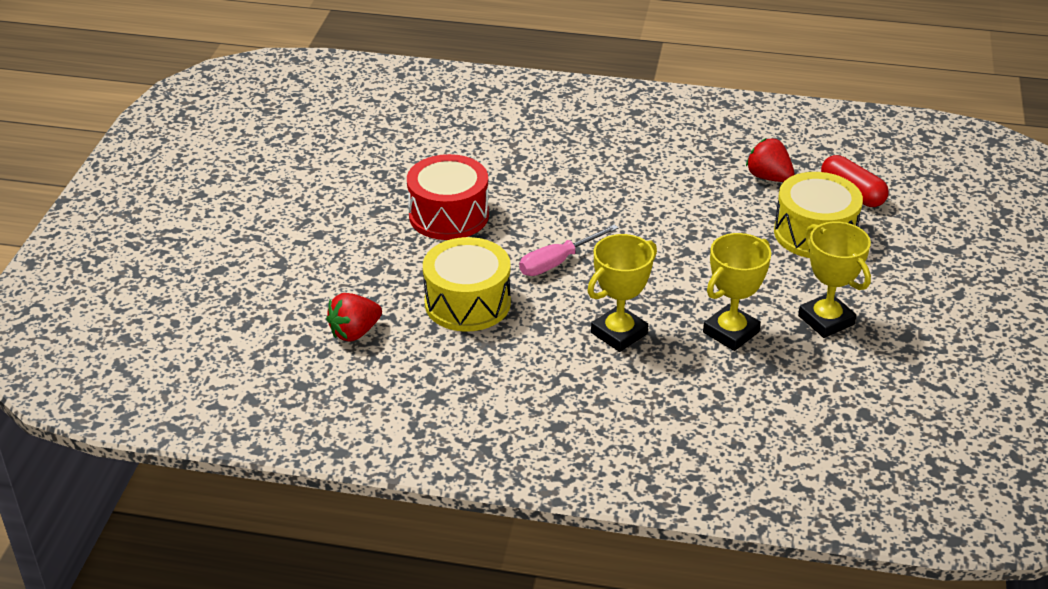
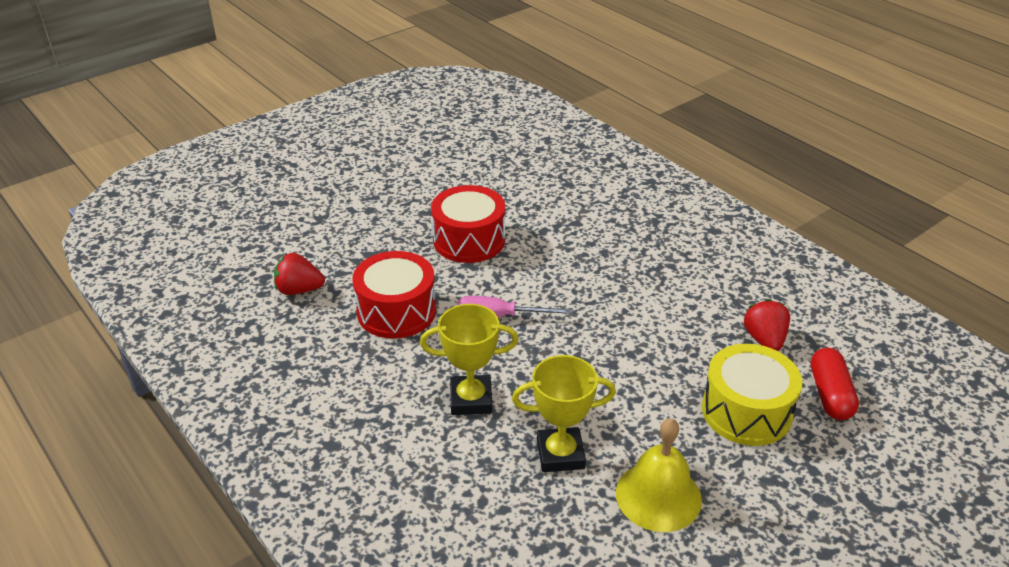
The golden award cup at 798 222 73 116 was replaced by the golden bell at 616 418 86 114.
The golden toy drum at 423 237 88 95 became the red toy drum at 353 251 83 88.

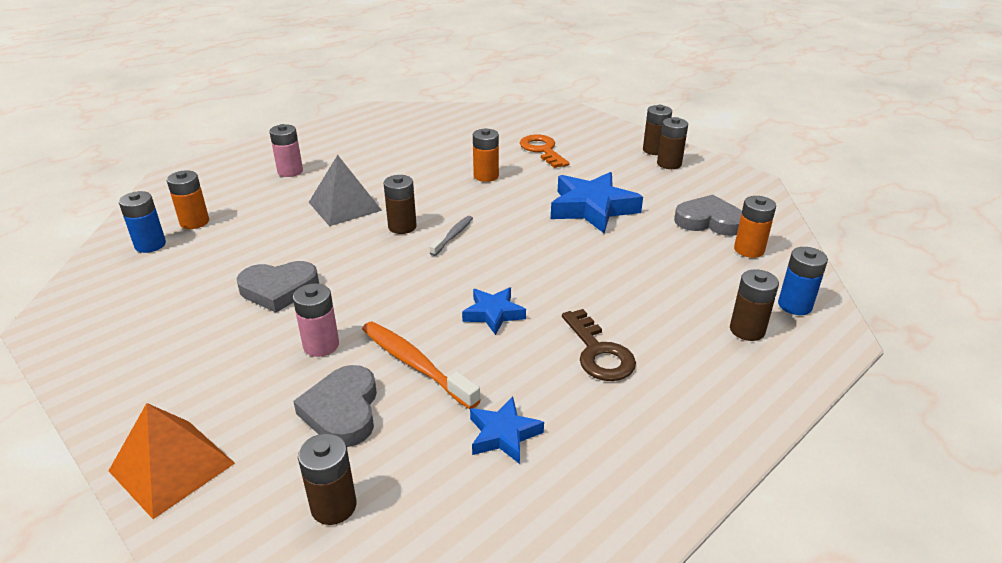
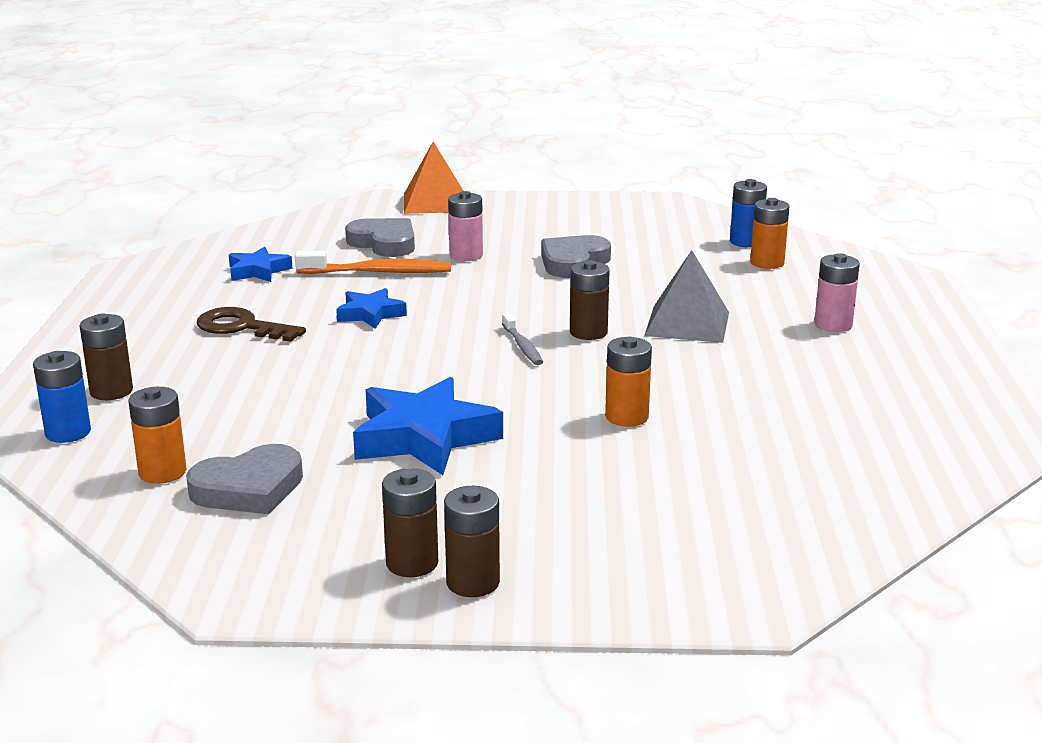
The brown AA battery at 298 434 58 91 disappeared.
The orange-coloured door key at 520 134 49 34 disappeared.

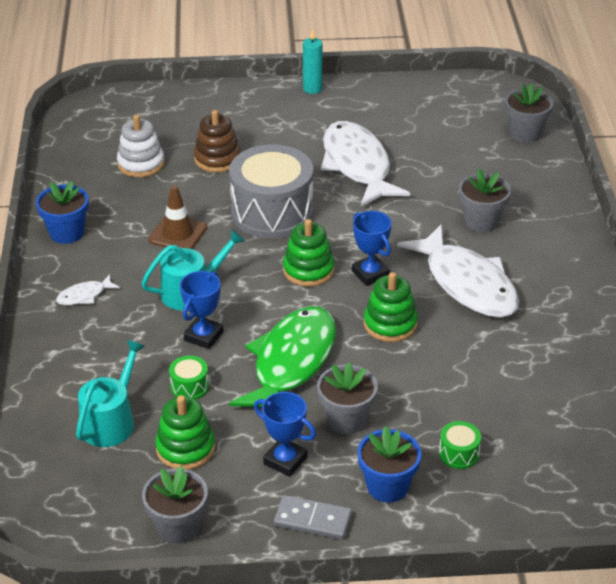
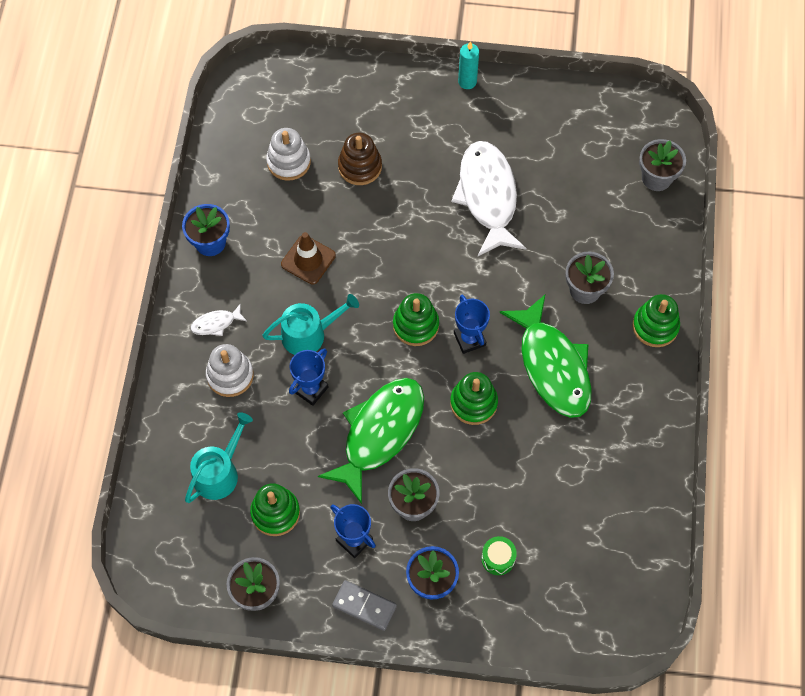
The green toy drum at 169 356 40 43 disappeared.
The grey toy drum at 229 144 85 94 disappeared.
The white ring stacker at 206 344 48 53 appeared.
The green ring stacker at 633 294 47 53 appeared.
The white toy fish at 397 224 122 94 became the green toy fish at 500 295 92 123.

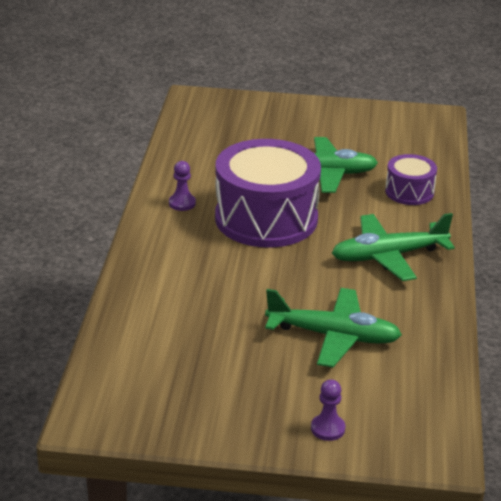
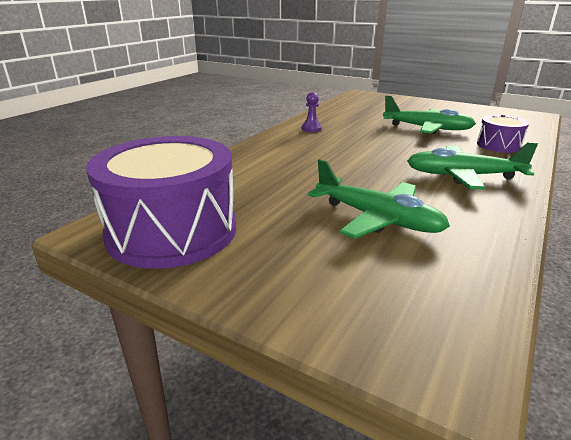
The violet game pawn at 311 379 34 62 disappeared.
The violet toy drum moved from 215 139 106 109 to 86 136 150 133.

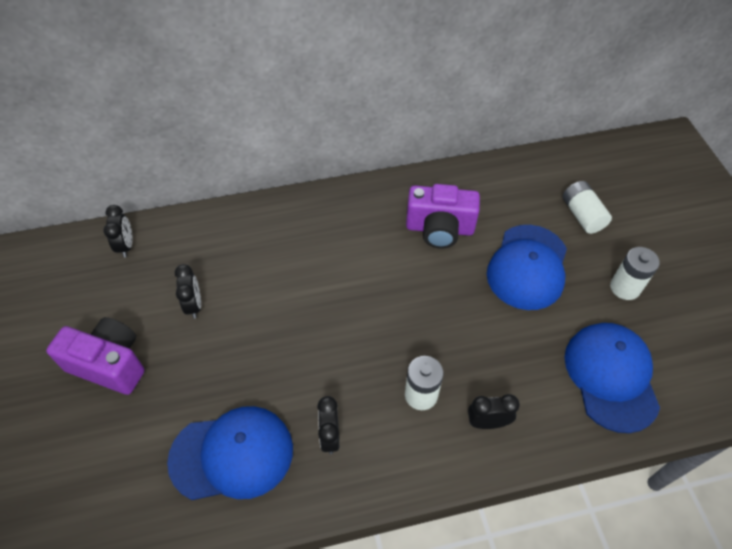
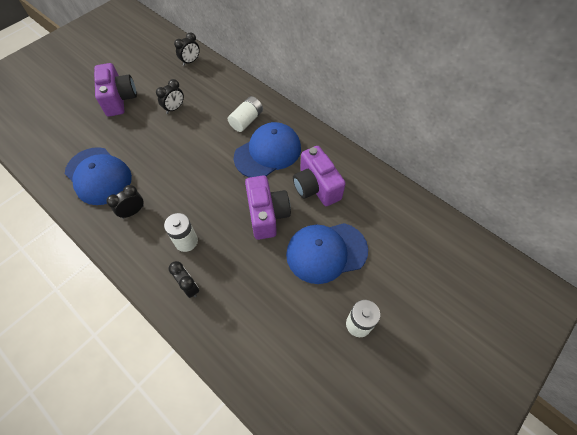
The violet compact camera at 245 175 46 65 appeared.
The white AA battery moved from 563 181 49 53 to 228 96 35 36.
The cobalt baseball cap moved from 565 323 95 110 to 234 122 67 56.

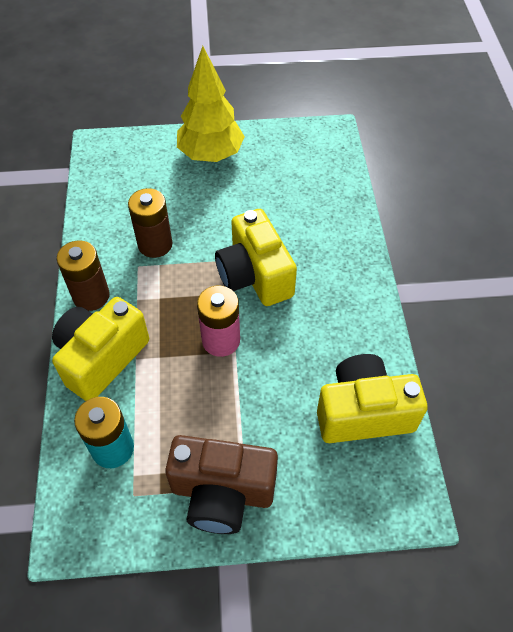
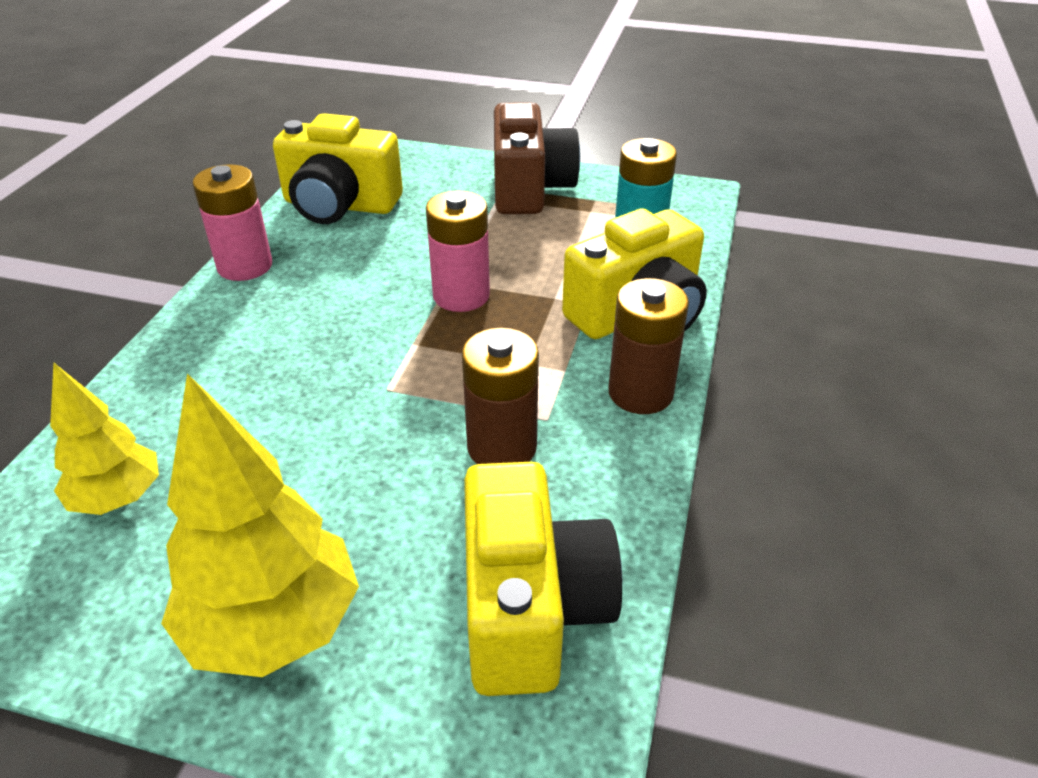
The golden tree at 50 362 109 153 appeared.
The rosy AA battery at 193 164 79 117 appeared.
The golden compact camera moved from 215 209 82 97 to 464 462 158 234.
The brown compact camera at 165 435 113 99 turned 60 degrees clockwise.

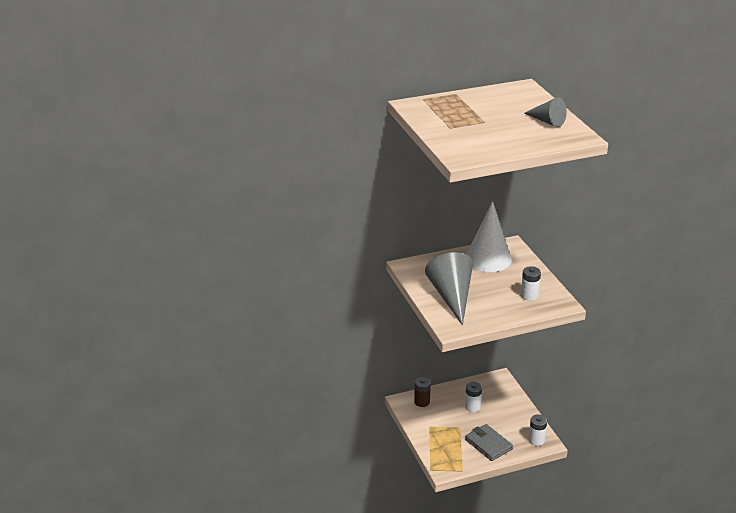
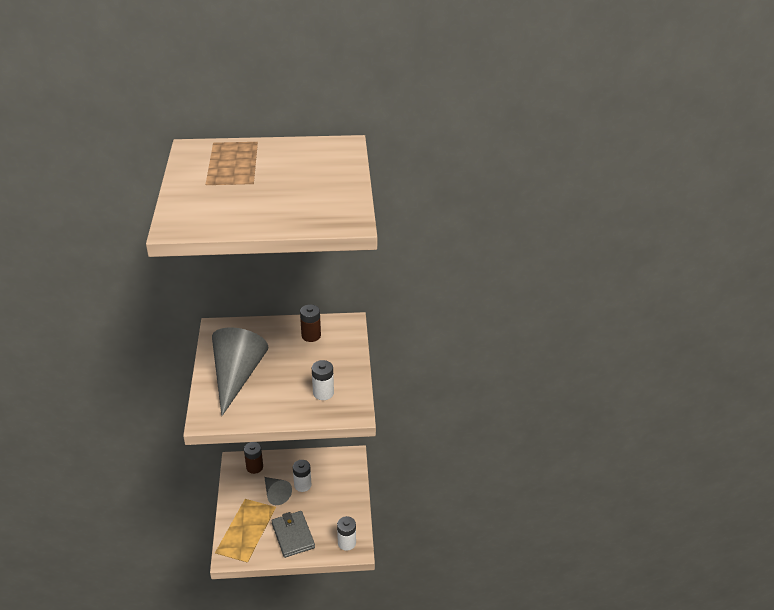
The grey cone shape moved from 524 97 43 30 to 264 477 28 28.
The white cone shape at 466 201 46 71 was replaced by the brown AA battery at 300 305 21 37.

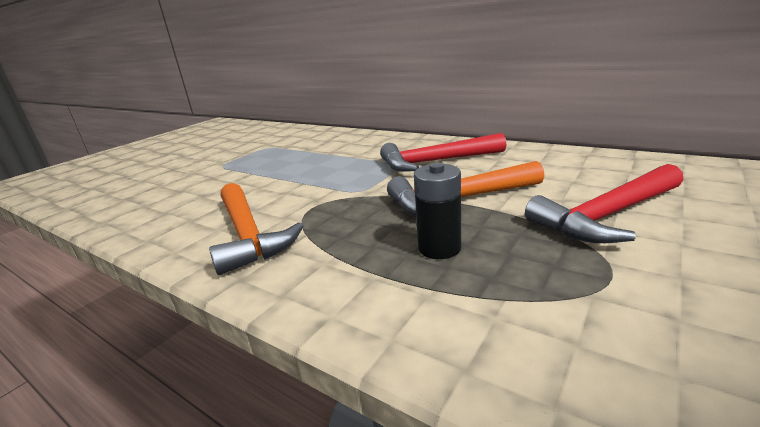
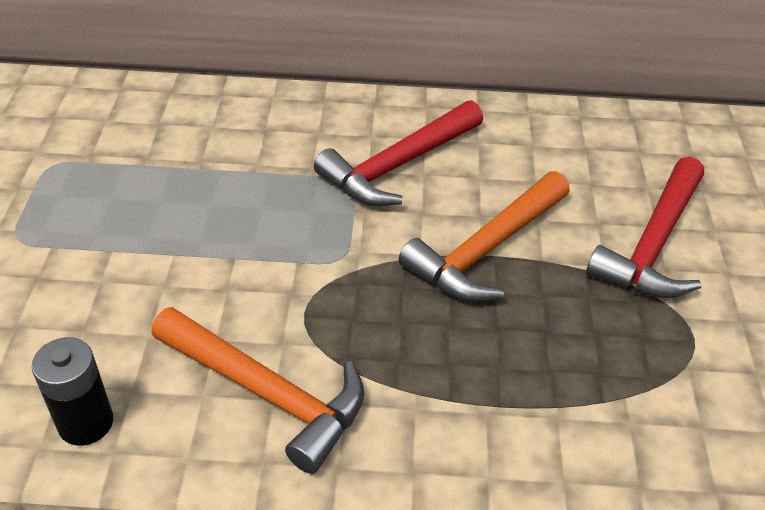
The black AA battery moved from 414 163 47 96 to 32 337 81 109.

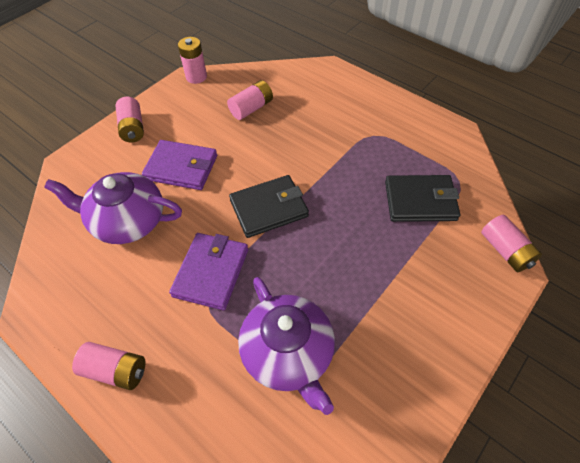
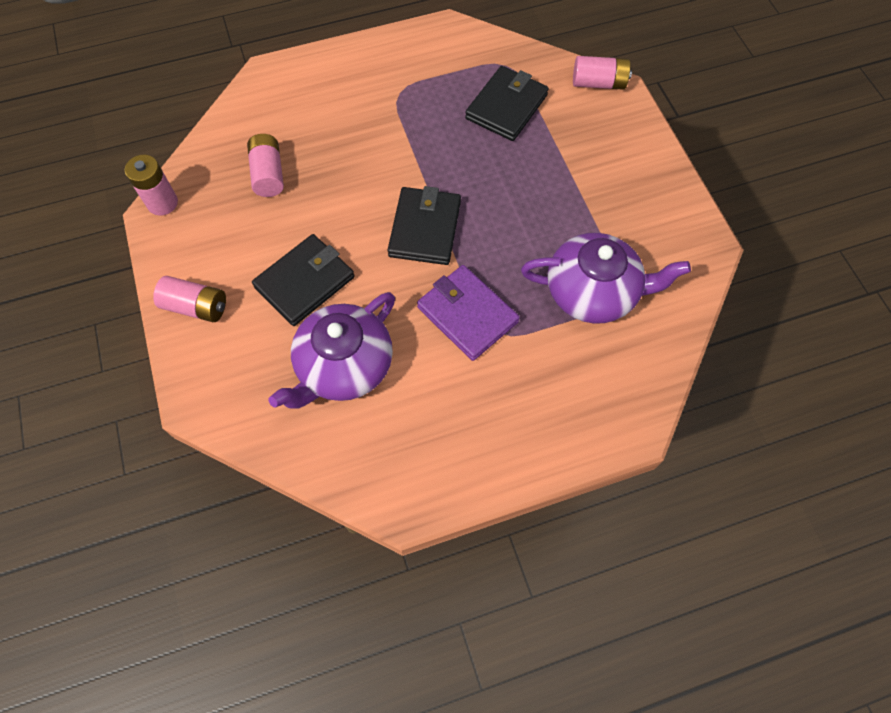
The rosy AA battery at 72 342 73 48 disappeared.
The violet wallet at 142 140 75 50 became the black wallet at 252 234 103 92.

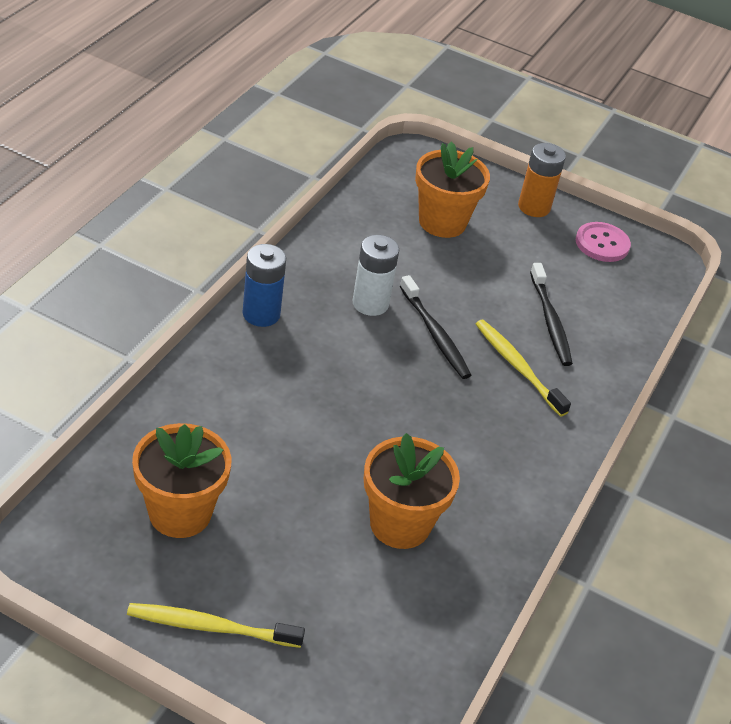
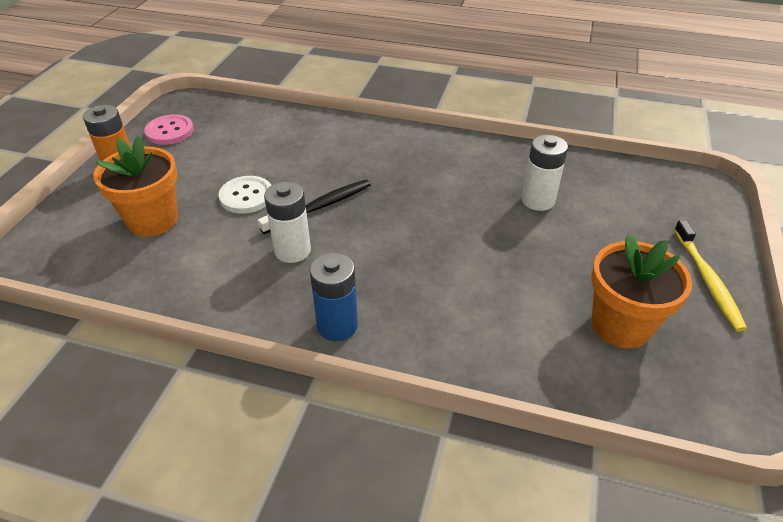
The golden tooth brush at 476 320 95 96 disappeared.
The black tooth brush at 530 263 43 103 disappeared.
The white shirt button at 219 176 52 38 appeared.
The orange-coloured flower pot at 364 433 96 116 was replaced by the white AA battery at 522 135 46 76.

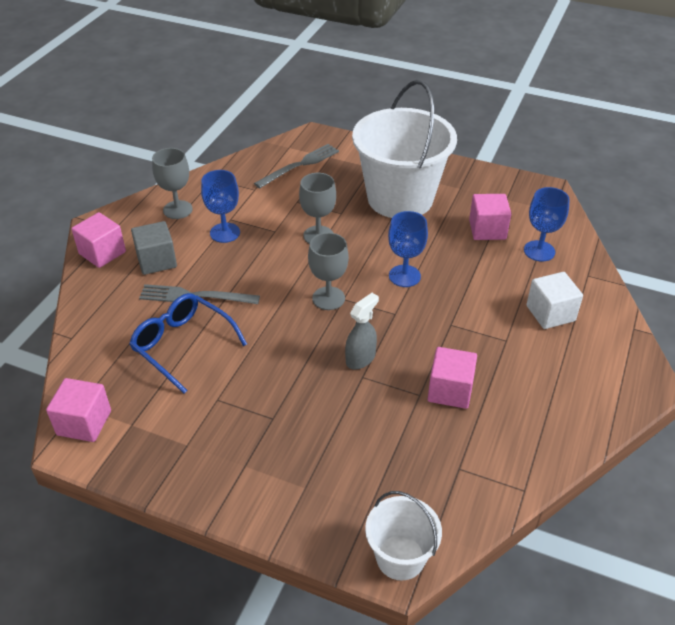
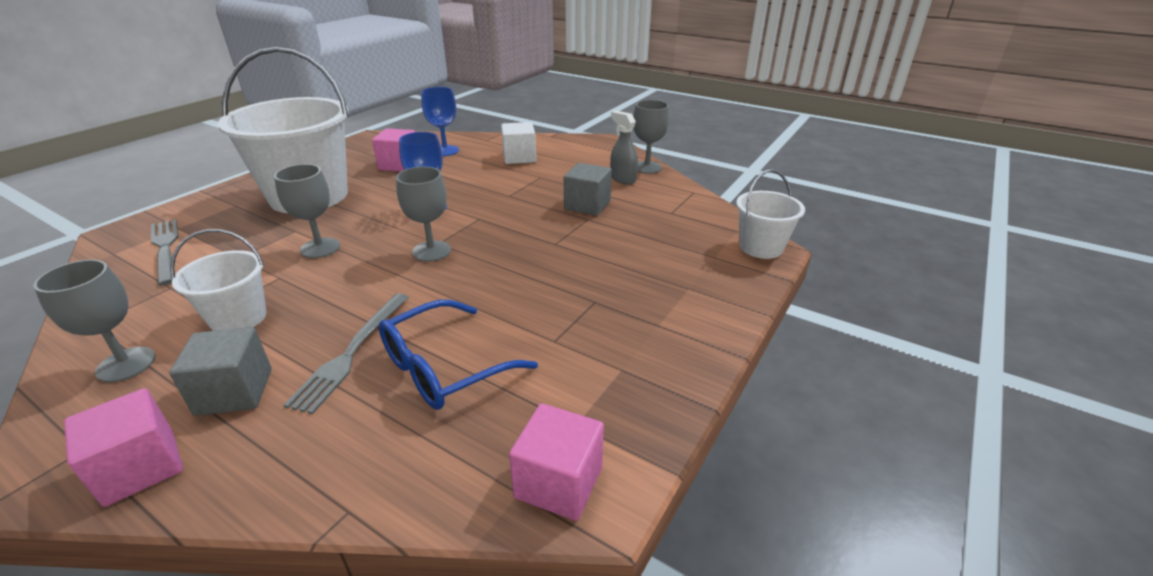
The grey chalice at 633 100 36 74 appeared.
The grey sprayer moved from 345 293 34 76 to 610 111 28 73.
The cobalt chalice at 201 170 39 73 was replaced by the white pail at 170 229 96 102.
The rosy cube at 428 347 49 62 became the grey cube at 564 163 48 53.

